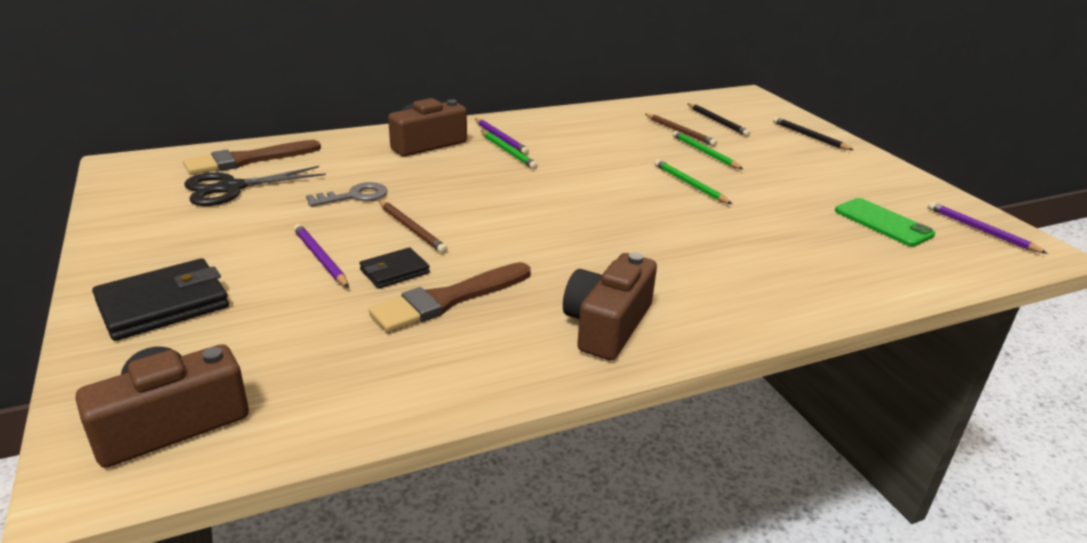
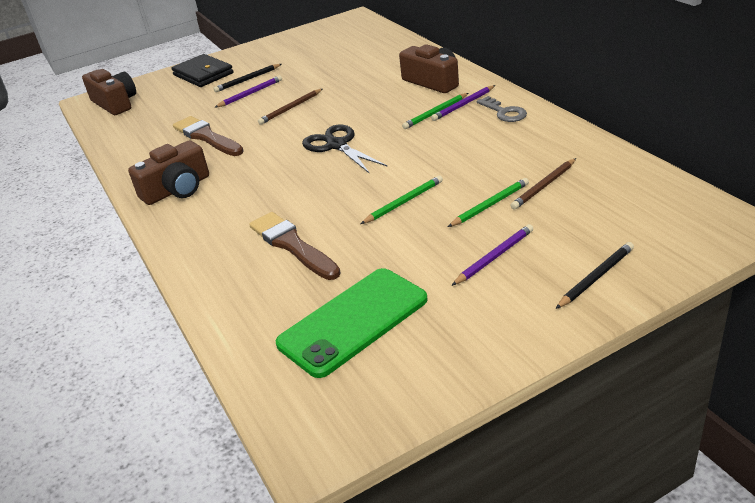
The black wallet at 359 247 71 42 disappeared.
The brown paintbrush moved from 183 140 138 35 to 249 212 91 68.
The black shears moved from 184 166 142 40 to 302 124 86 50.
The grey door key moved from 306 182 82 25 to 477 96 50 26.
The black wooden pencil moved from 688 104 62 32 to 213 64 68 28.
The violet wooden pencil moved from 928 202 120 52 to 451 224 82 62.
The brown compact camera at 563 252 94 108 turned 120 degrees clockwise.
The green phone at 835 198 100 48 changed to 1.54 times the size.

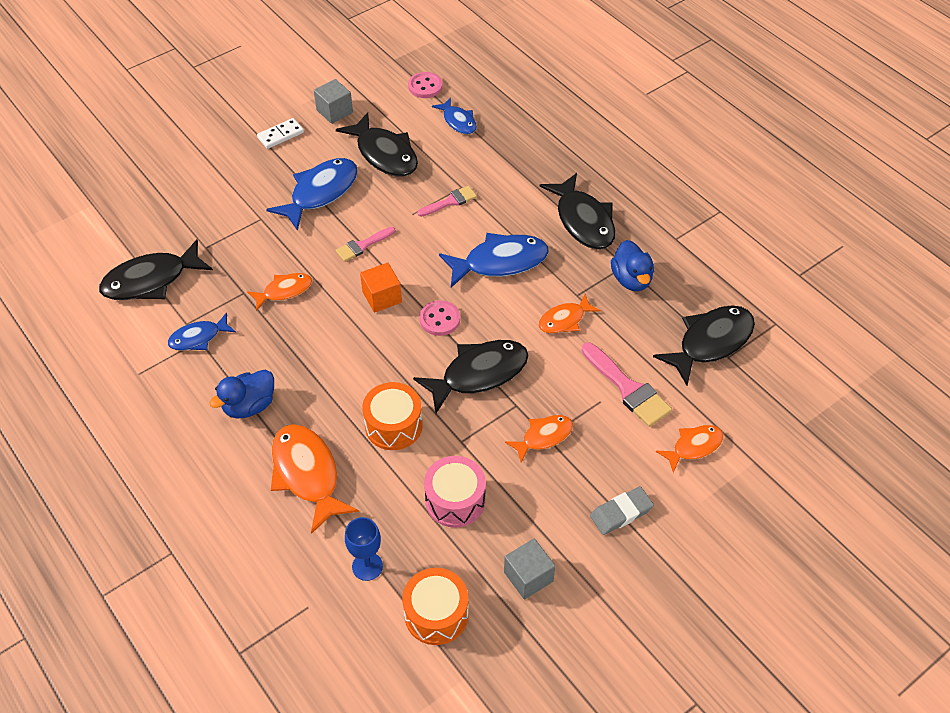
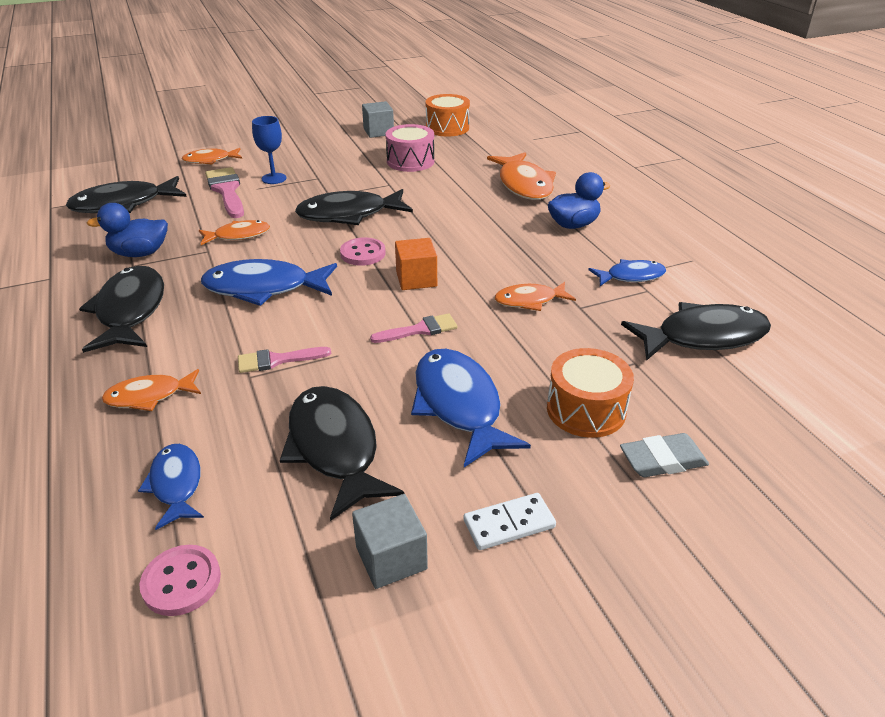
The cobalt chalice moved from 345 517 38 64 to 252 116 34 68.
The orange-coloured toy drum moved from 362 382 61 68 to 547 348 87 90.
The orange-coloured toy fish moved from 505 415 68 48 to 102 369 99 42.
The grey eraser moved from 590 486 64 49 to 620 433 89 44.
The cobalt toy fish at 266 158 92 73 turned 105 degrees clockwise.
The cobalt duck at 611 240 43 51 turned 105 degrees counterclockwise.

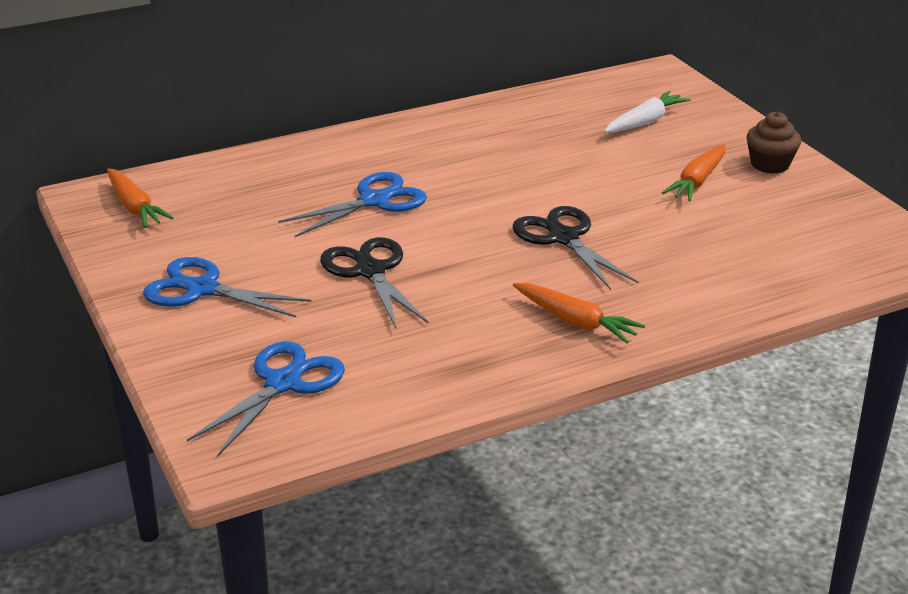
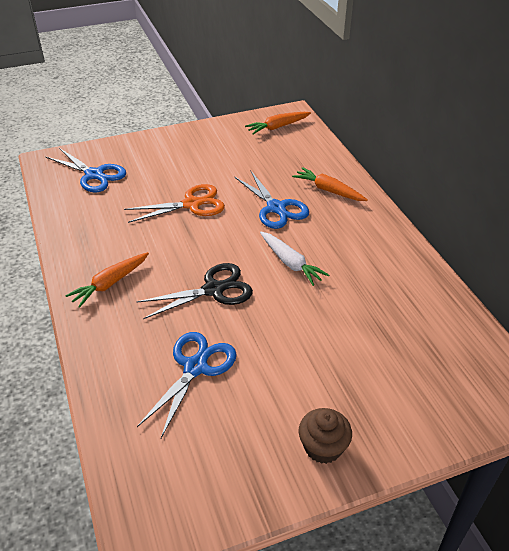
The cobalt shears moved from 143 257 169 60 to 137 332 100 106.
The white carrot moved from 604 91 86 42 to 260 232 69 54.
The orange-coloured carrot moved from 662 144 63 57 to 292 167 76 34.
The black shears at 320 237 109 91 became the orange-coloured shears at 124 184 101 39.

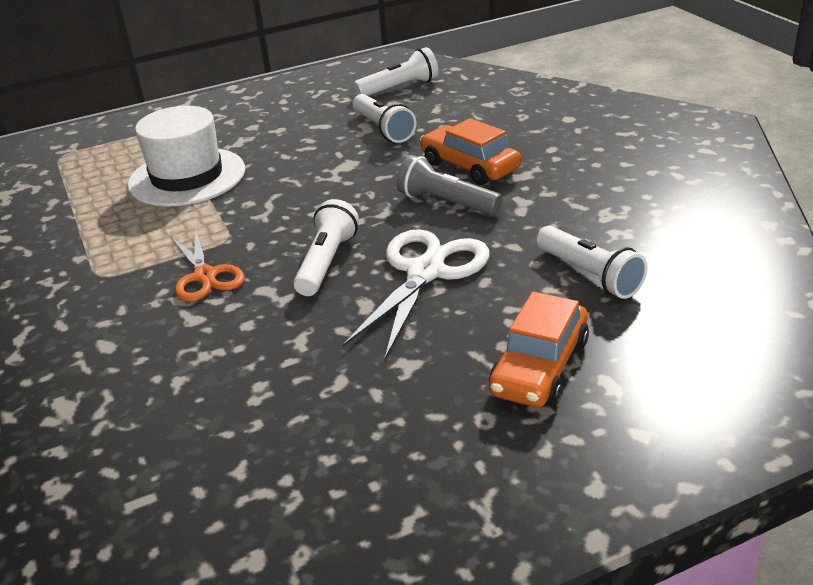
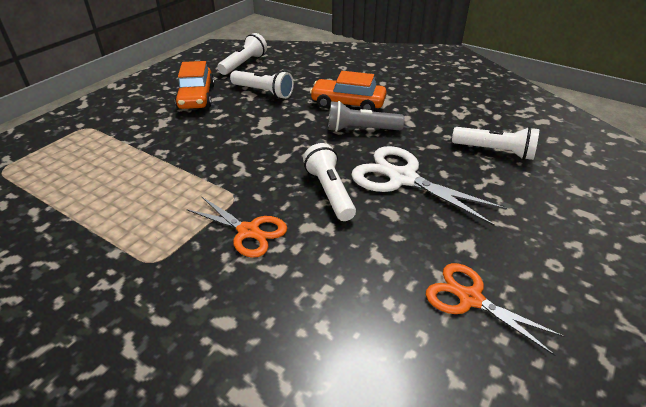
The white top hat at 128 106 117 101 disappeared.
The orange-coloured shears at 426 263 138 93 appeared.
The orange-coloured toy car moved from 489 292 100 115 to 175 61 40 48.
The white shears at 342 229 148 130 turned 45 degrees counterclockwise.

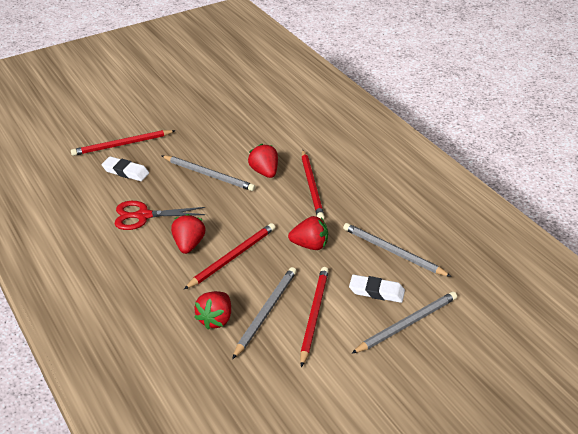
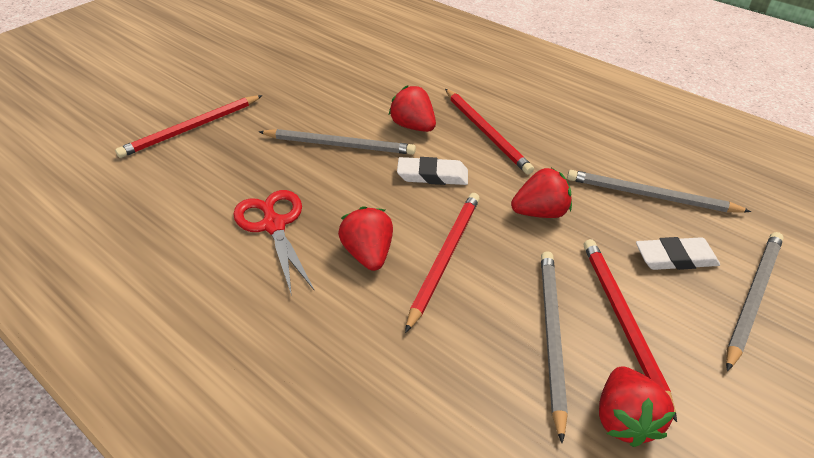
The white eraser moved from 102 156 47 25 to 397 157 71 28.
The red toy strawberry moved from 194 291 37 38 to 599 366 76 81.
The red shears at 115 201 90 29 turned 90 degrees clockwise.

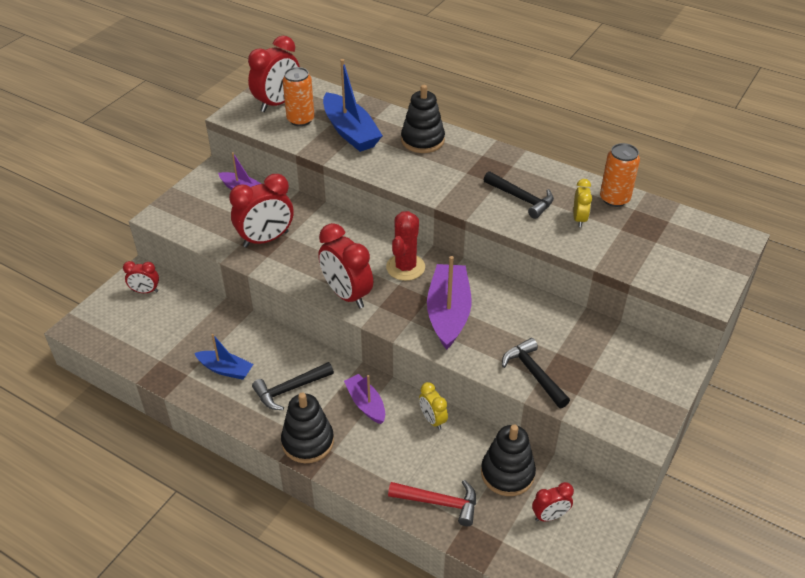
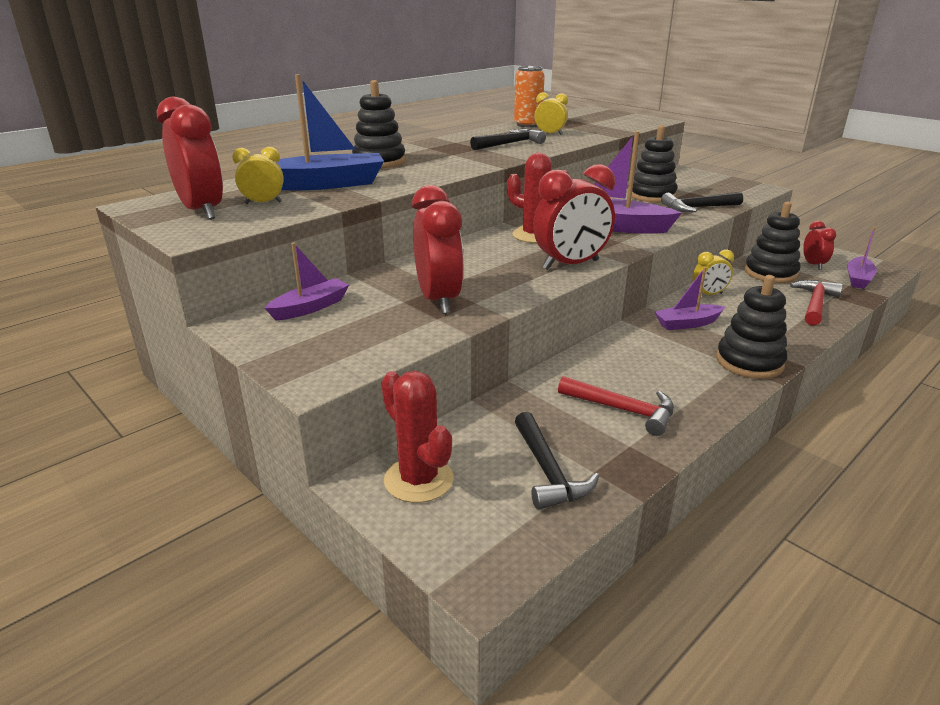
The black ring stacker at 632 125 46 78 appeared.
The violet boat at 847 227 30 62 appeared.
The black hammer moved from 252 362 82 48 to 515 412 84 98.
The red clock at 123 261 36 32 was replaced by the red cactus at 381 371 73 132.
The cobalt boat at 194 334 59 46 was replaced by the red hammer at 558 376 116 60.
The orange-coloured can at 283 67 31 59 was replaced by the golden clock at 232 147 52 57.

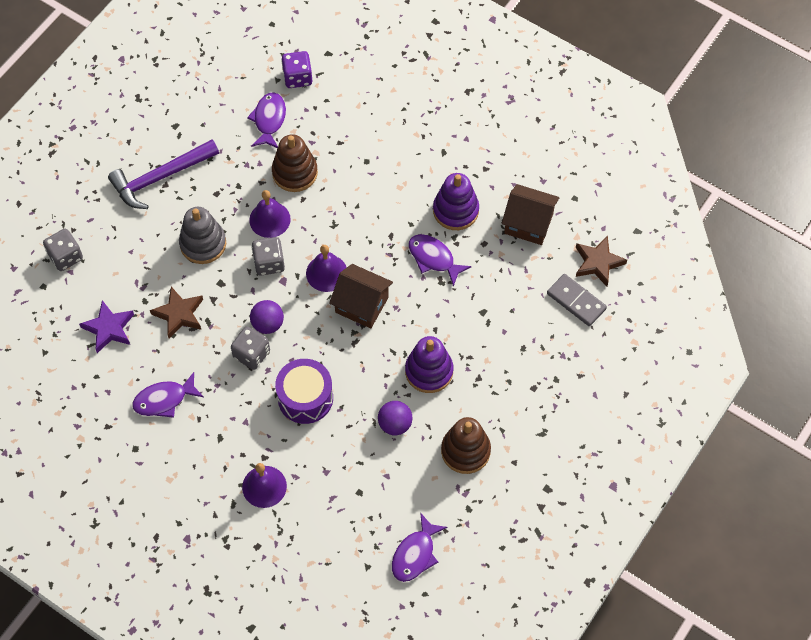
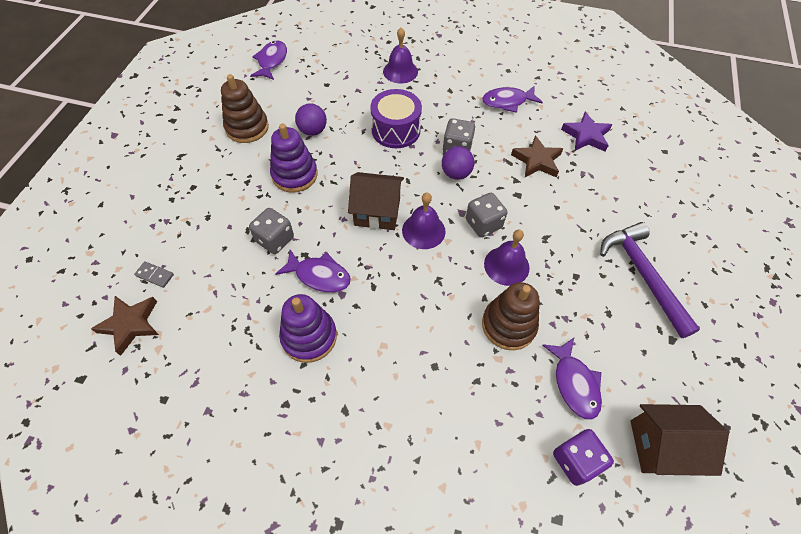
The grey ring stacker at 179 207 47 57 disappeared.
The grey dice moved from 43 229 40 42 to 249 208 45 46.
The brown cottage moved from 502 184 58 61 to 631 404 98 72.
The violet hammer at 108 139 111 70 turned 60 degrees counterclockwise.
The violet toy fish at 132 372 72 46 turned 150 degrees counterclockwise.
The grey domino at 547 274 60 52 changed to 0.56 times the size.

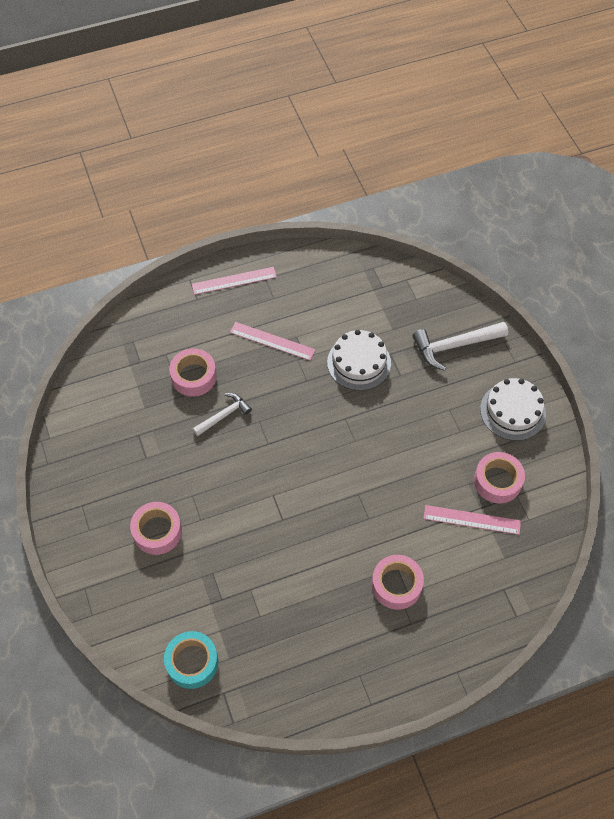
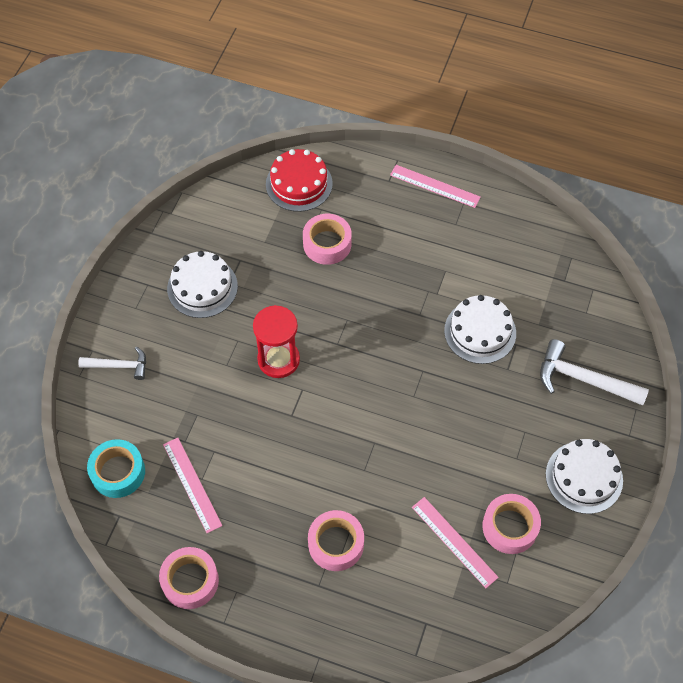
The white layer cake at 167 251 71 67 appeared.
The red hourglass at 253 305 47 73 appeared.
The red layer cake at 266 149 67 63 appeared.
The rosy sticky tape moved from 130 502 52 53 to 159 547 60 62.
The white hammer moved from 192 393 60 43 to 78 347 68 33.
The rosy ruler moved from 230 322 85 38 to 163 438 59 95.

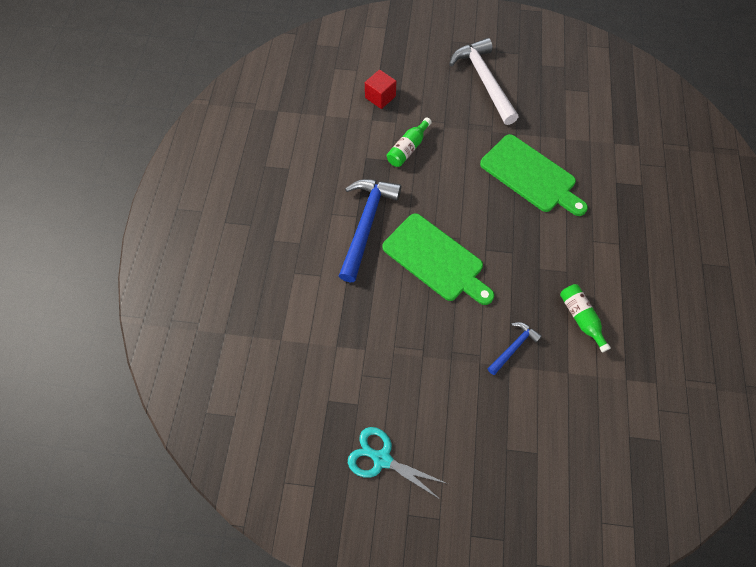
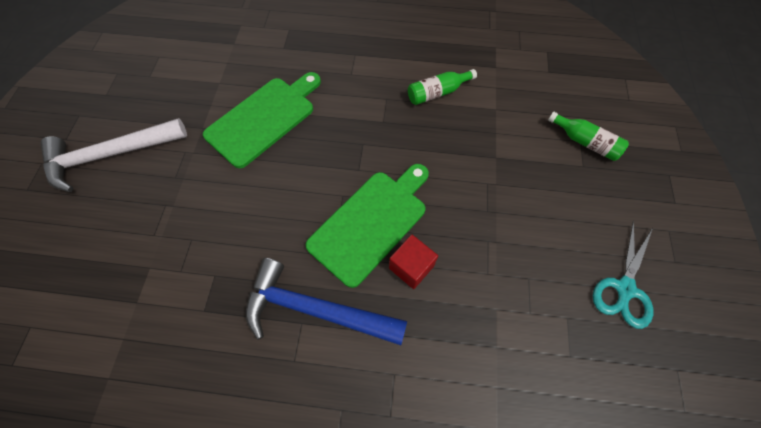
The cobalt hammer at 487 322 55 53 disappeared.
The red cube moved from 365 70 31 39 to 389 235 49 54.
The green flask moved from 387 117 45 50 to 548 112 81 49.

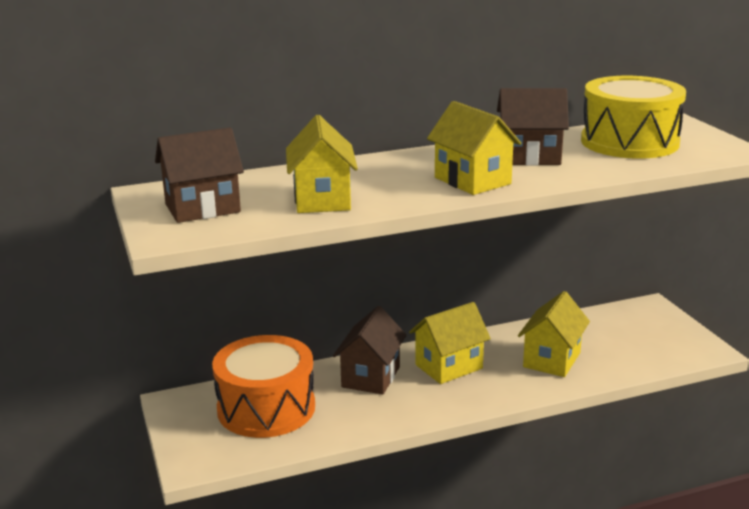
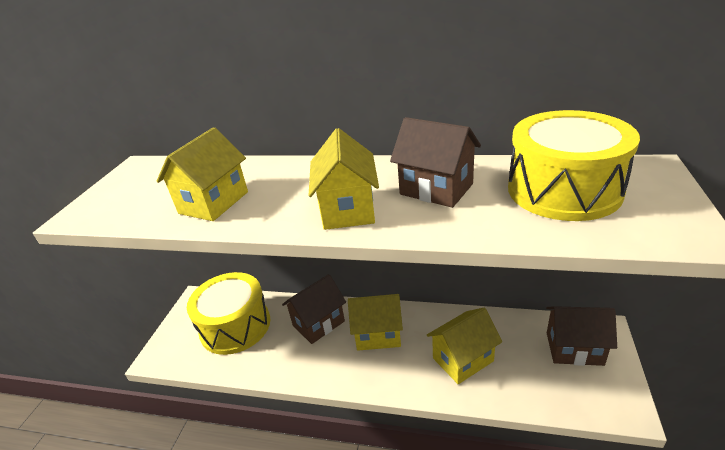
The brown cottage moved from 155 128 89 95 to 546 306 71 60.
The orange-coloured toy drum at 212 335 103 103 became the golden toy drum at 187 272 83 83.

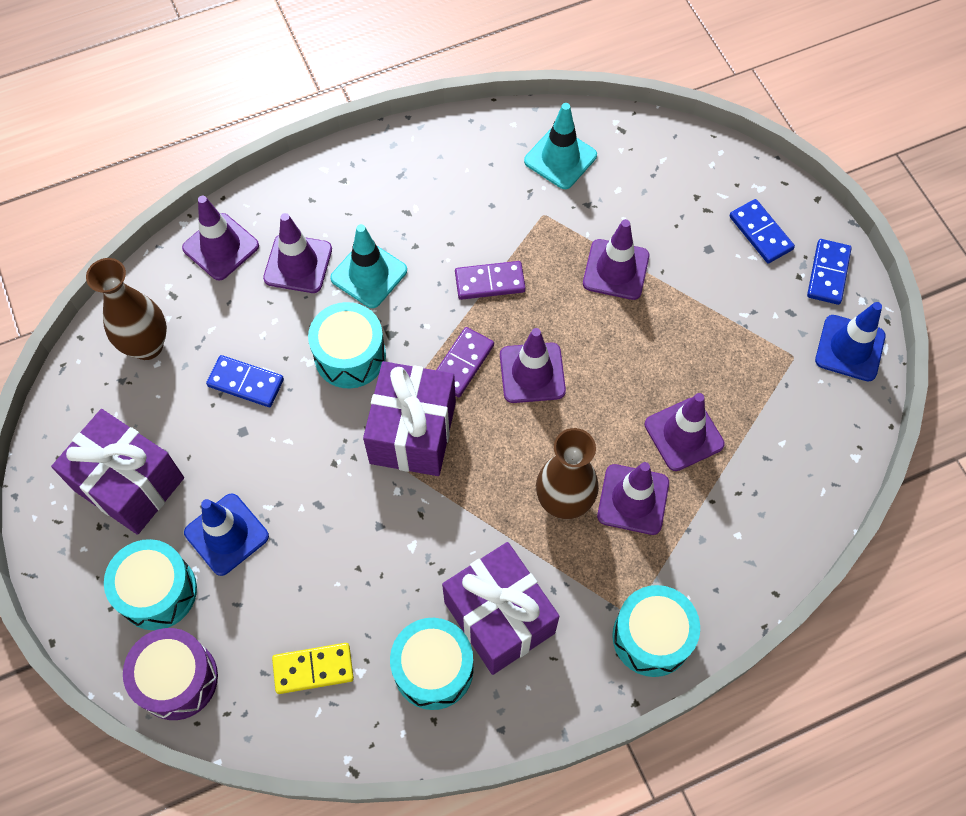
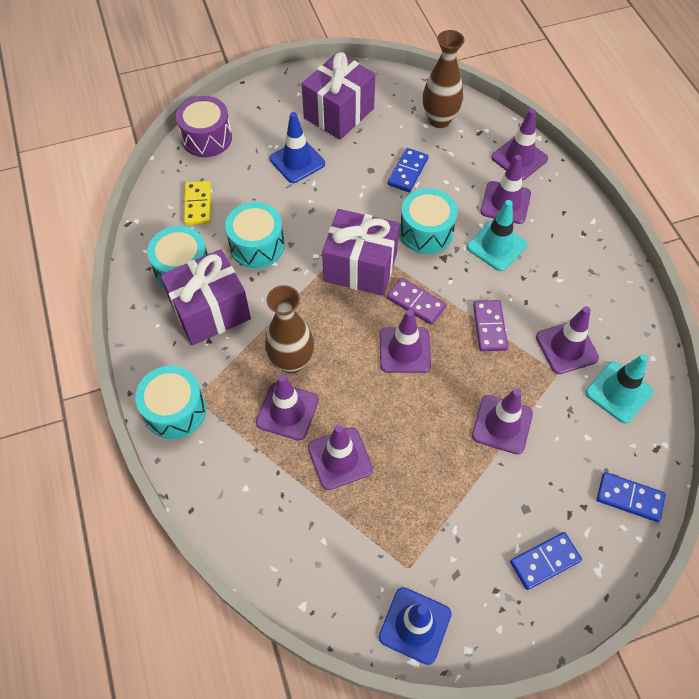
The violet traffic cone at 536 306 63 68 appeared.
The turquoise toy drum moved from 104 539 93 91 to 225 202 60 66.
The cobalt domino moved from 807 239 45 66 to 597 472 69 50.

